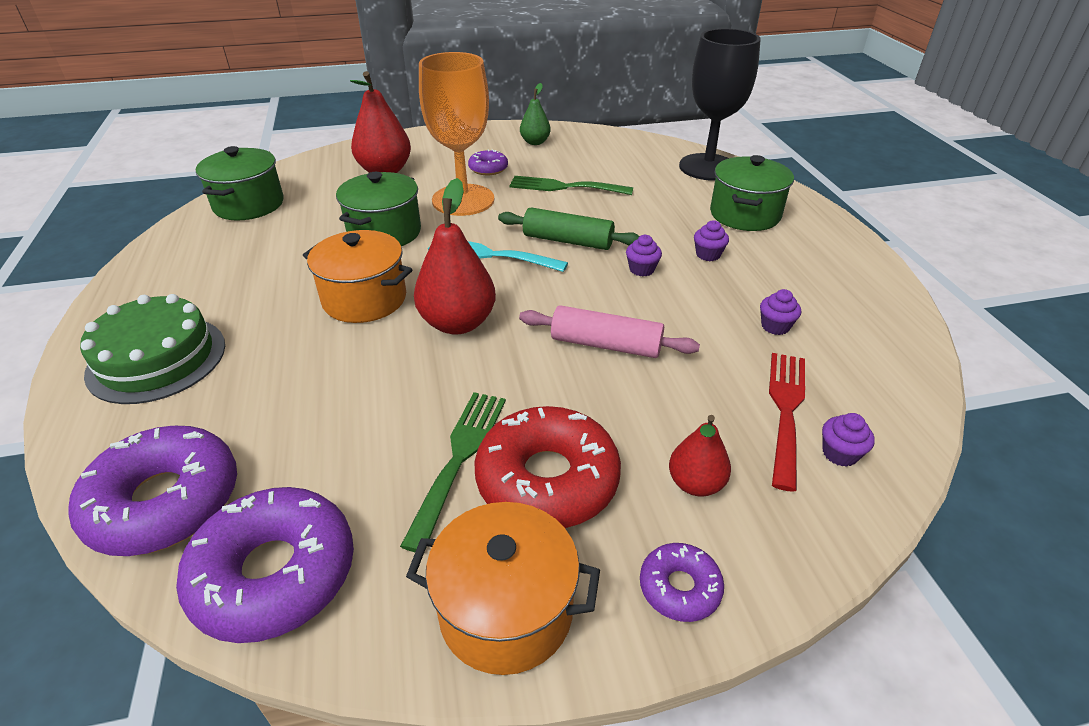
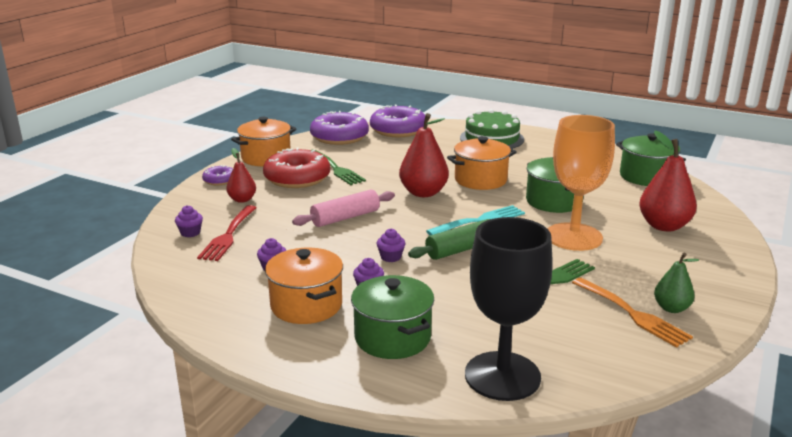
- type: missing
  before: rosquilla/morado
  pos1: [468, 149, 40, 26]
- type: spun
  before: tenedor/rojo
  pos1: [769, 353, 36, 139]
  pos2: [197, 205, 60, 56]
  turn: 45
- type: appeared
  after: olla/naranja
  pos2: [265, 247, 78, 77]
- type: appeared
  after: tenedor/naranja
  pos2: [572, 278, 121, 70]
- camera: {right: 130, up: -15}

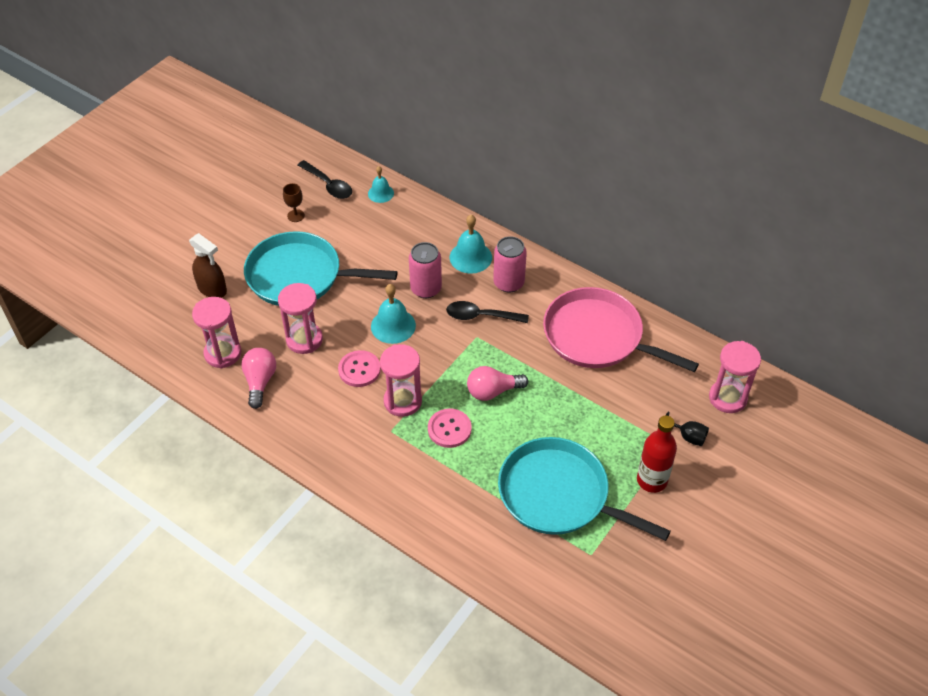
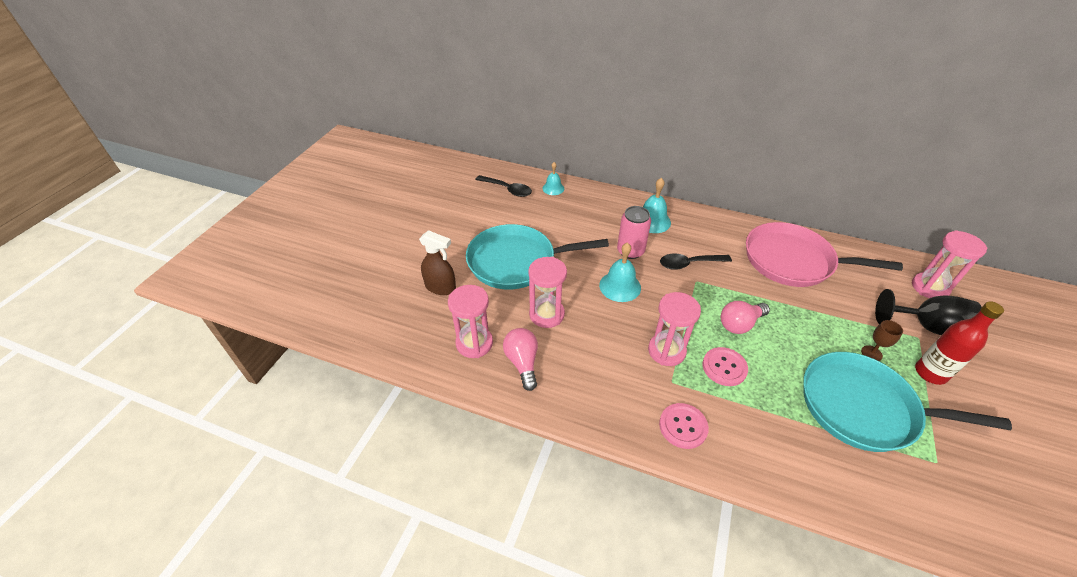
- type: relocated
  before: copa/marrón
  pos1: [283, 183, 22, 39]
  pos2: [861, 320, 42, 41]
- type: missing
  before: lata/rosa
  pos1: [493, 236, 34, 57]
- type: relocated
  before: botón/rosa
  pos1: [338, 350, 43, 37]
  pos2: [659, 403, 50, 46]
- type: size
  before: copa/negro
  pos1: [666, 412, 43, 34]
  pos2: [875, 289, 107, 46]
  scale: 1.95
- camera: {right: -15, up: -5}

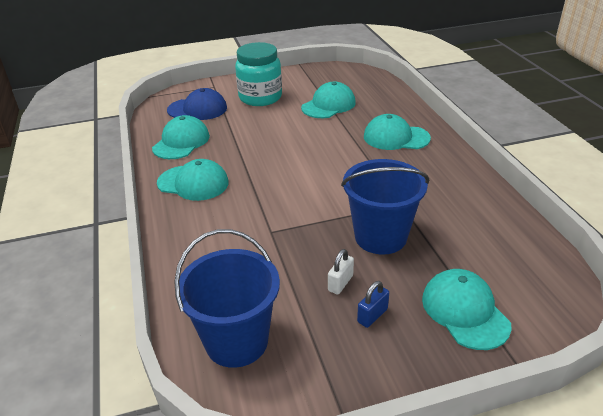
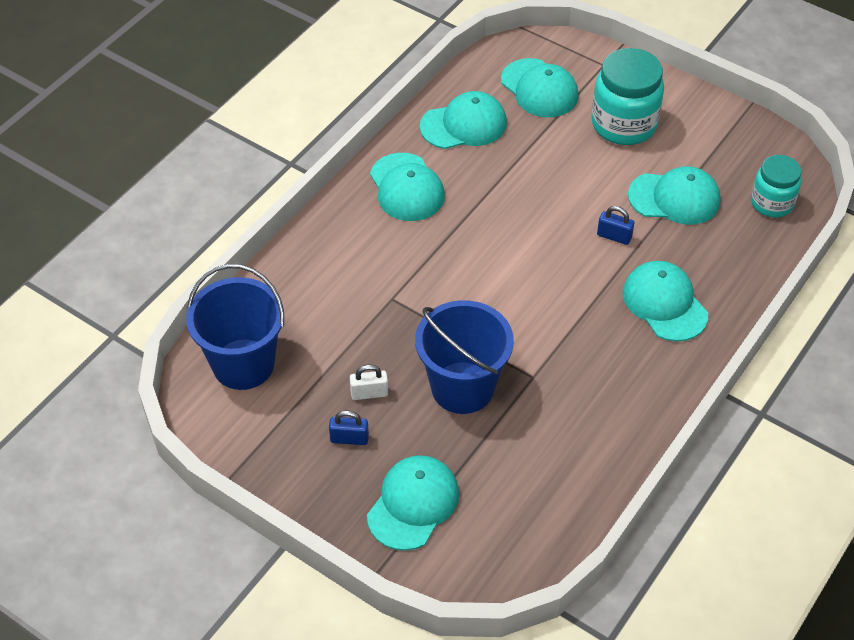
- type: colour
  before: gorra/azul
  after: gorra/turquesa
  pos1: [167, 88, 60, 32]
  pos2: [501, 58, 78, 59]
- type: appeared
  after: tarro/turquesa
  pos2: [751, 155, 50, 62]
- type: appeared
  after: candado/azul
  pos2: [597, 206, 37, 39]
- camera: {right: 50, up: 15}

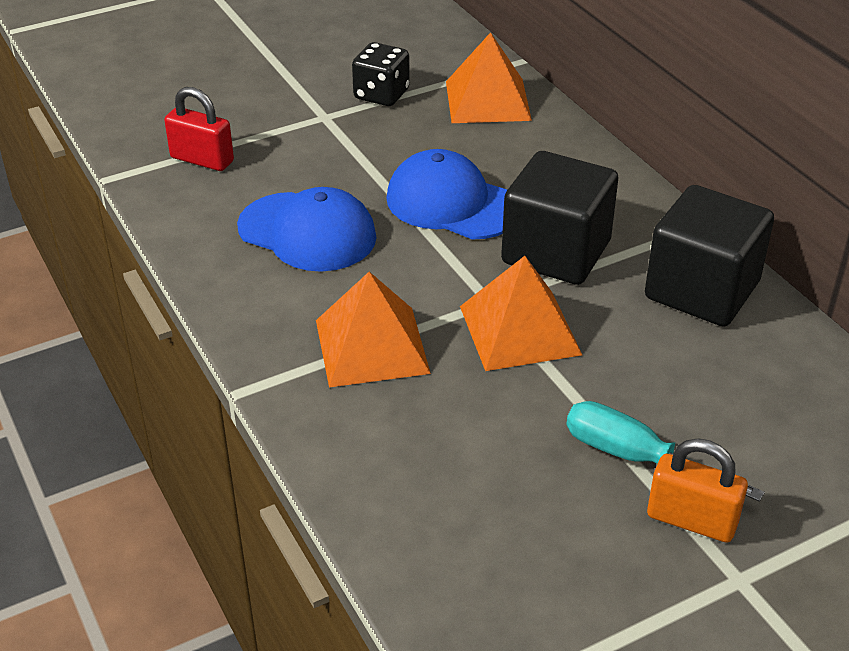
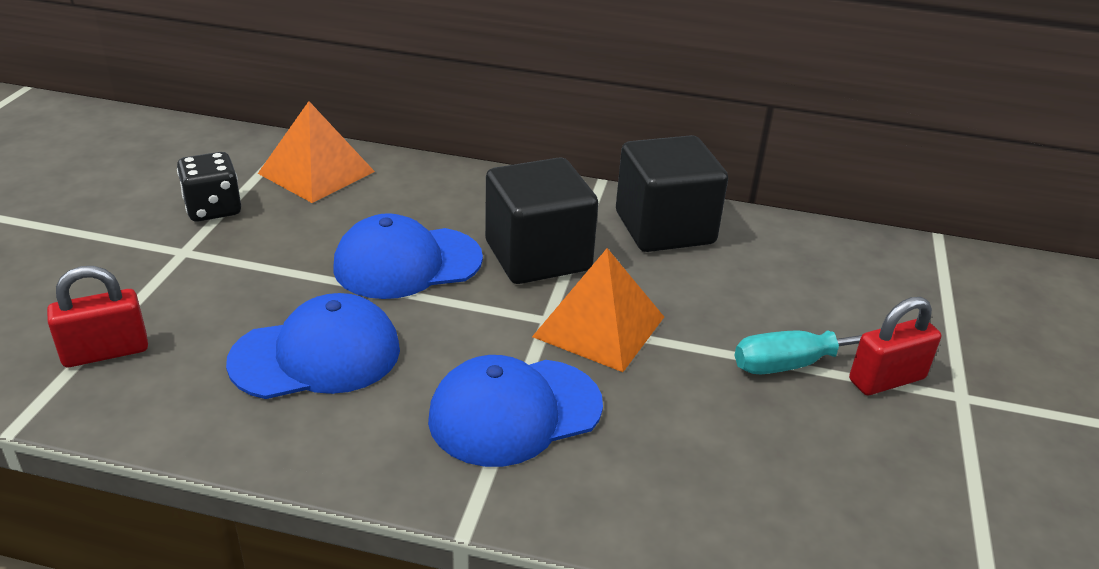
- type: exchanged
  before: pirámide/naranja
  after: gorra/azul
  pos1: [316, 272, 115, 115]
  pos2: [428, 355, 175, 112]
- type: colour
  before: candado/naranja
  after: candado/rojo
  pos1: [647, 438, 101, 105]
  pos2: [849, 297, 92, 98]
- camera: {right: -50, up: -5}

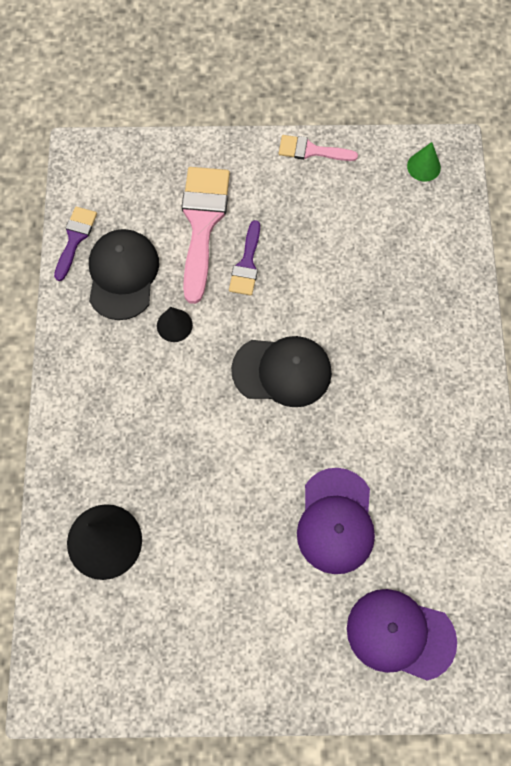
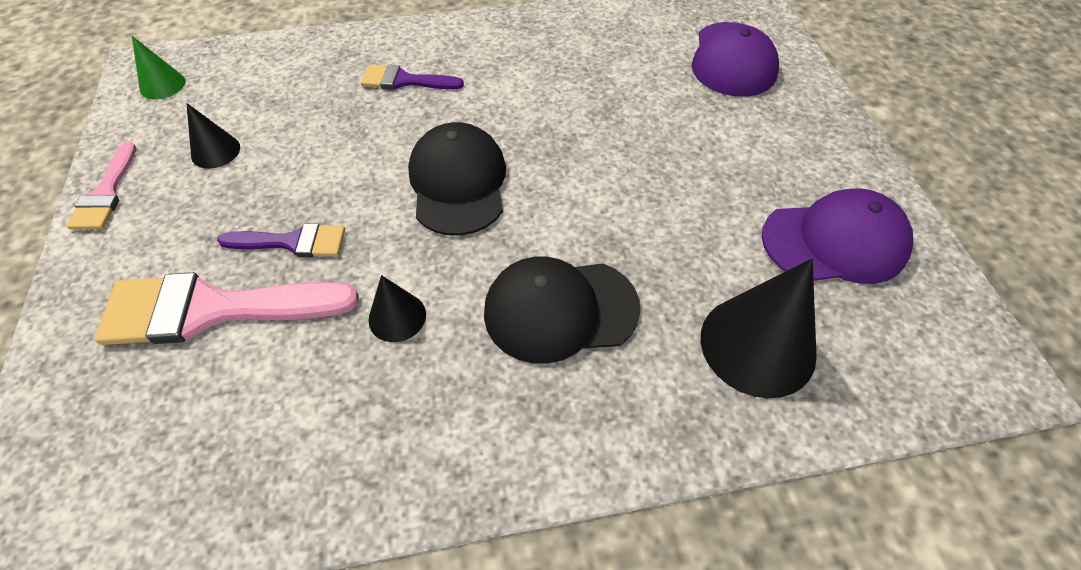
- type: relocated
  before: pincel/morado
  pos1: [54, 207, 43, 74]
  pos2: [361, 65, 103, 25]
- type: relocated
  before: gorra/negro
  pos1: [89, 229, 70, 91]
  pos2: [484, 257, 156, 107]
- type: relocated
  before: gorra/morado
  pos1: [297, 468, 78, 106]
  pos2: [762, 188, 151, 96]
- type: appeared
  after: cono/negro
  pos2: [186, 103, 54, 66]
- camera: {right: -100, up: -15}

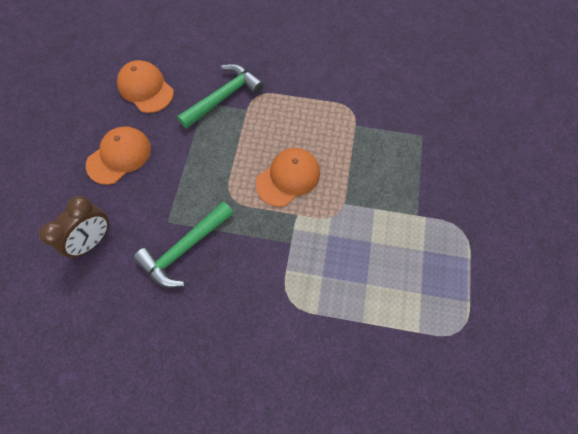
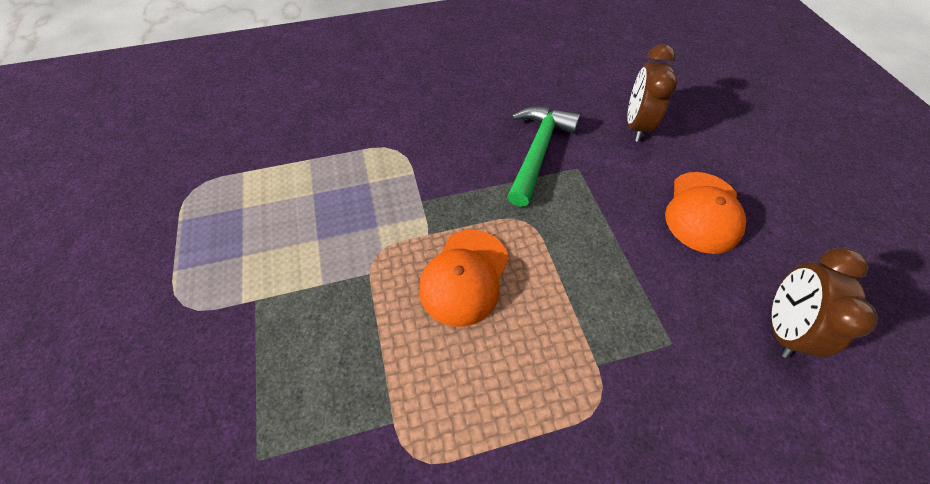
- type: exchanged
  before: gorra/naranja
  after: despertador/marrón
  pos1: [117, 60, 57, 53]
  pos2: [771, 248, 107, 110]
- type: missing
  before: martillo/verde
  pos1: [177, 64, 87, 65]
- camera: {right: 155, up: -10}

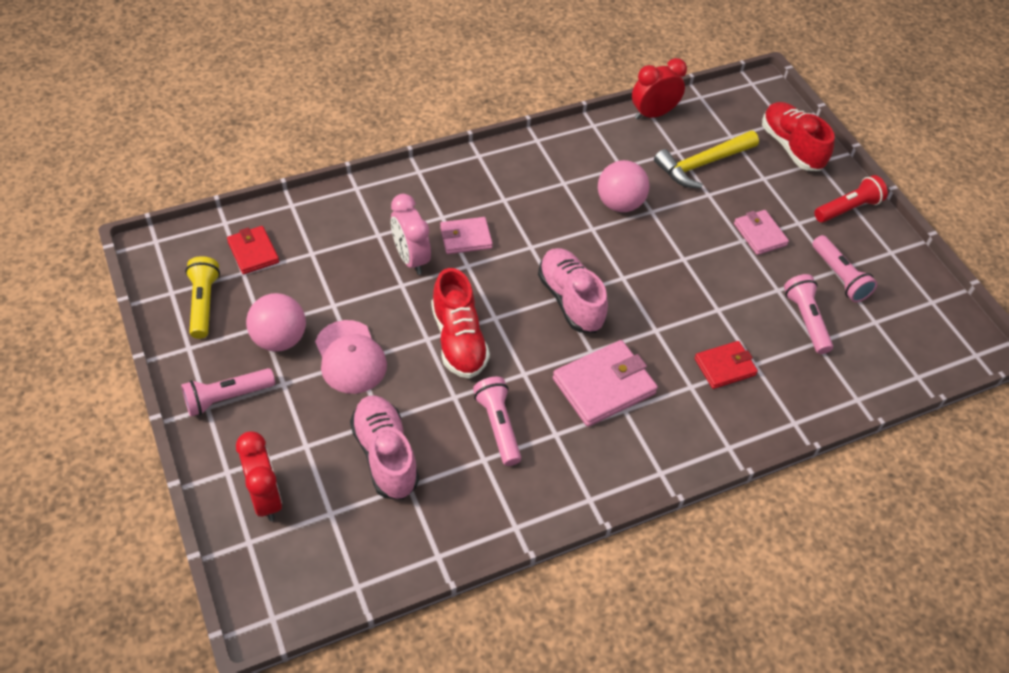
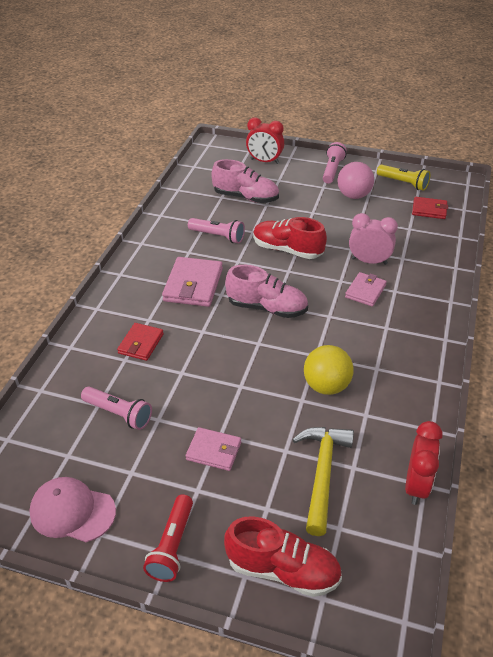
- type: colour
  before: pelota/rosa
  after: pelota/amarillo
  pos1: [598, 160, 52, 52]
  pos2: [304, 345, 49, 50]
- type: missing
  before: lámpara de mano/rosa
  pos1: [812, 235, 65, 67]
- type: relocated
  before: gorra/rosa
  pos1: [315, 320, 72, 74]
  pos2: [29, 477, 87, 65]
- camera: {right: 135, up: -10}

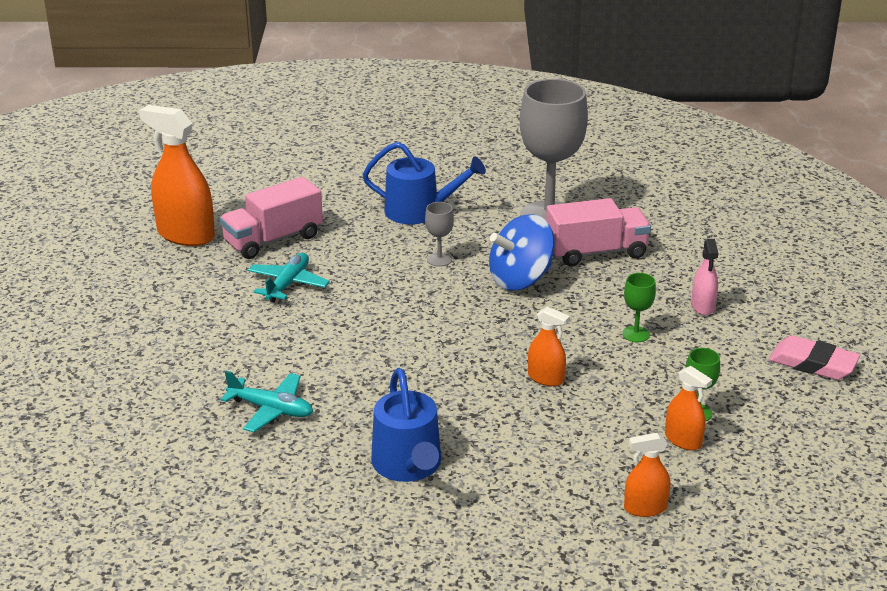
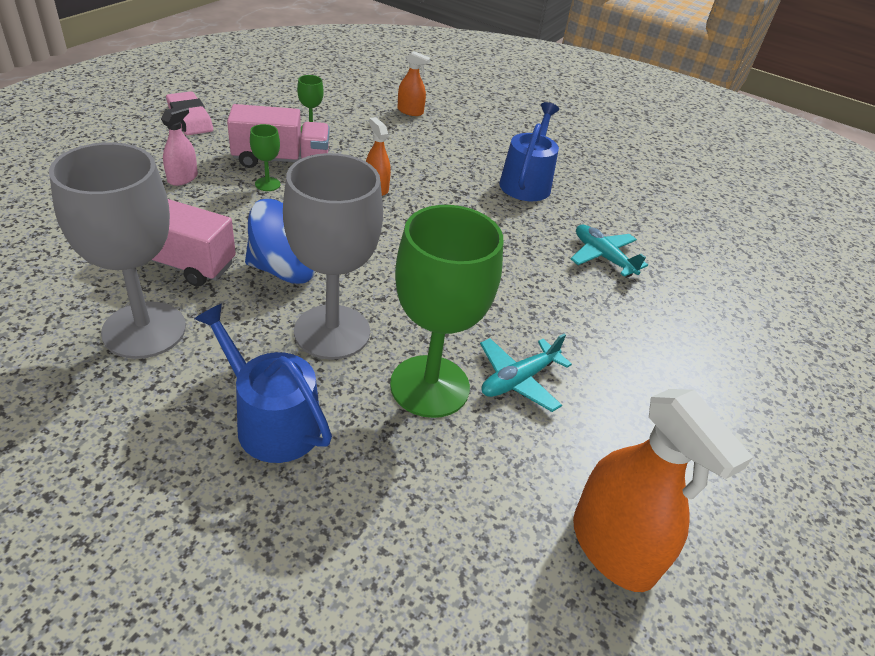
- type: relocated
  before: camión/rosa
  pos1: [220, 177, 103, 82]
  pos2: [227, 104, 102, 64]
- type: size
  before: copa/gris
  pos1: [425, 202, 29, 65]
  pos2: [283, 153, 100, 206]
  scale: 2.41
- type: missing
  before: pulverizador/naranja
  pos1: [665, 366, 47, 84]
- type: appeared
  after: copa/verde
  pos2: [390, 205, 113, 213]
- camera: {right: -155, up: 10}

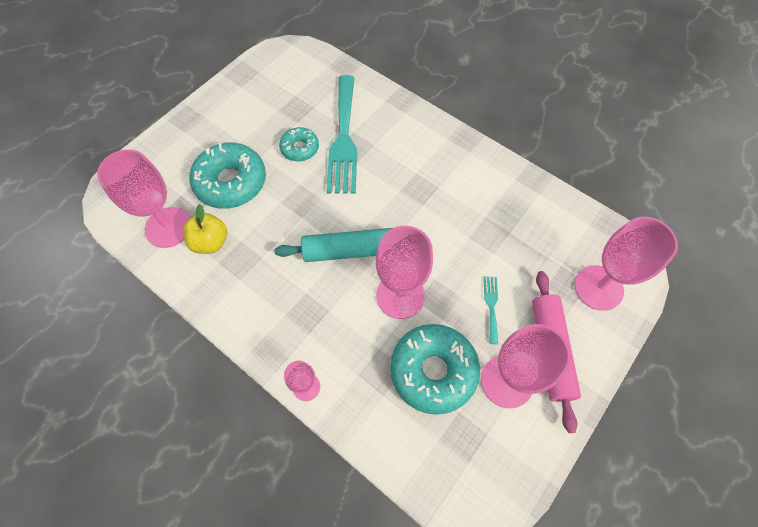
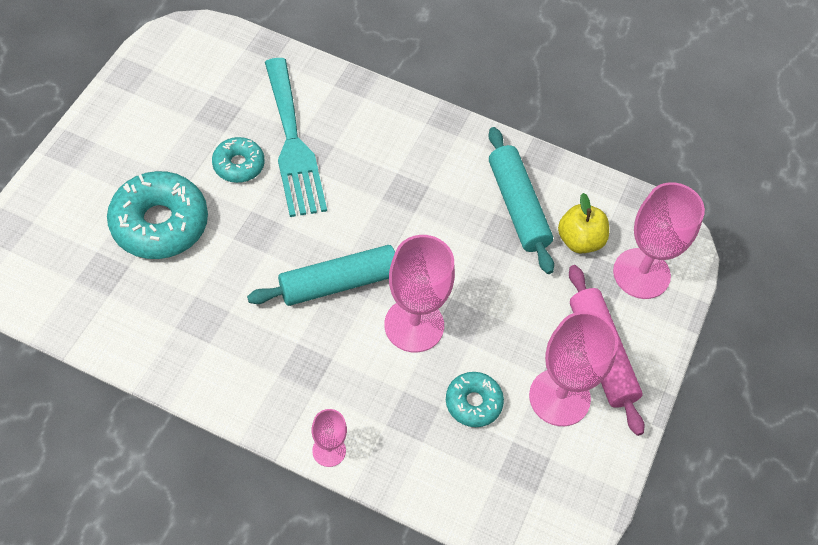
- type: missing
  before: copa/rosa
  pos1: [97, 149, 93, 99]
- type: relocated
  before: manzana/amarillo
  pos1: [183, 204, 44, 50]
  pos2: [558, 193, 51, 60]
- type: missing
  before: tenedor/turquesa
  pos1: [483, 277, 15, 67]
- type: size
  before: rosquilla/turquesa
  pos1: [390, 324, 90, 91]
  pos2: [446, 372, 58, 55]
  scale: 0.55
- type: appeared
  after: rodillo/turquesa
  pos2: [488, 127, 66, 147]
- camera: {right: -20, up: -5}

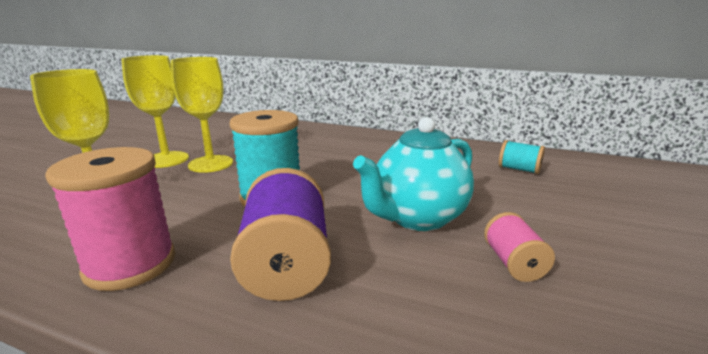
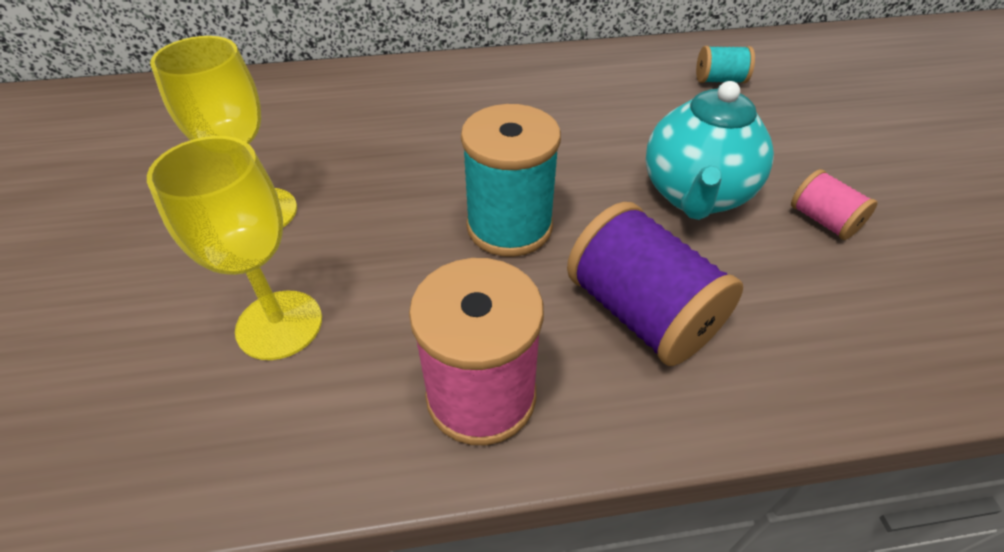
- type: missing
  before: copa/amarillo
  pos1: [171, 57, 62, 116]
- camera: {right: -30, up: 25}

